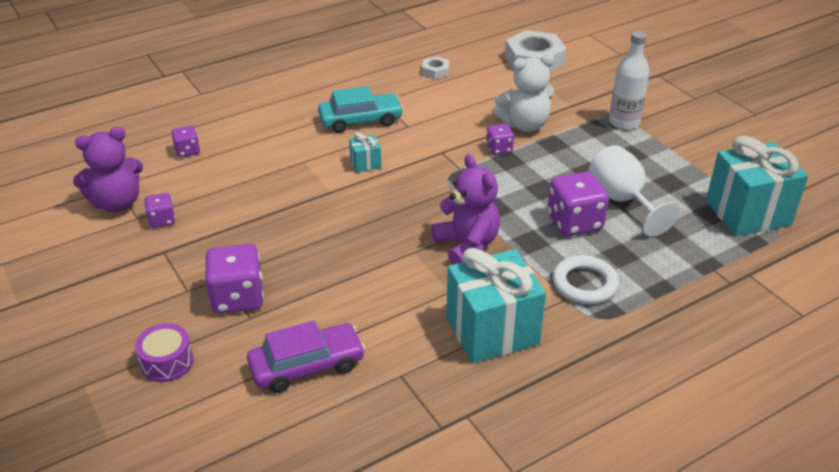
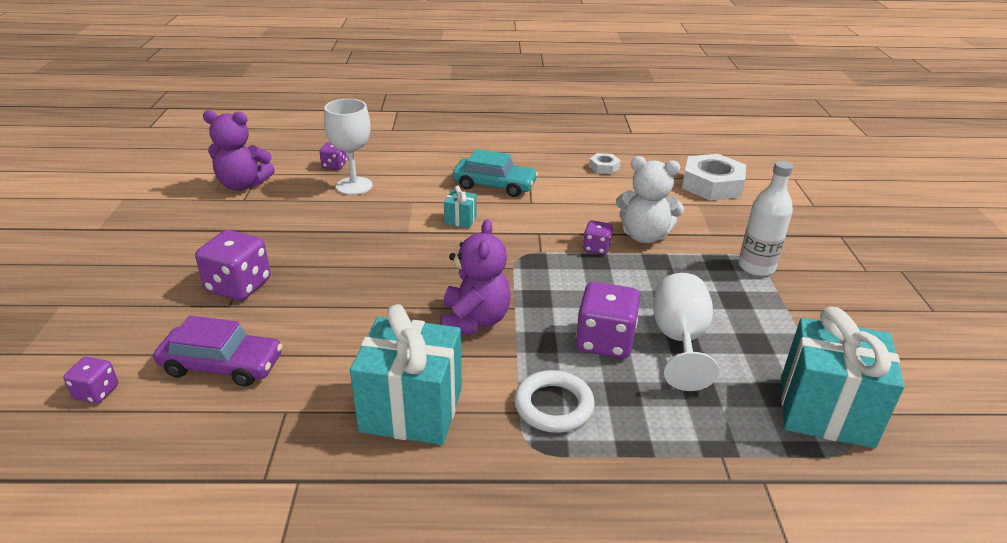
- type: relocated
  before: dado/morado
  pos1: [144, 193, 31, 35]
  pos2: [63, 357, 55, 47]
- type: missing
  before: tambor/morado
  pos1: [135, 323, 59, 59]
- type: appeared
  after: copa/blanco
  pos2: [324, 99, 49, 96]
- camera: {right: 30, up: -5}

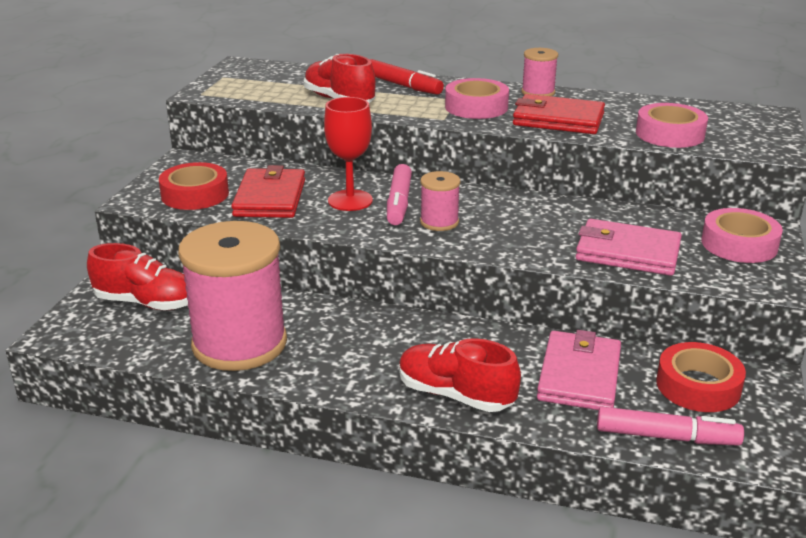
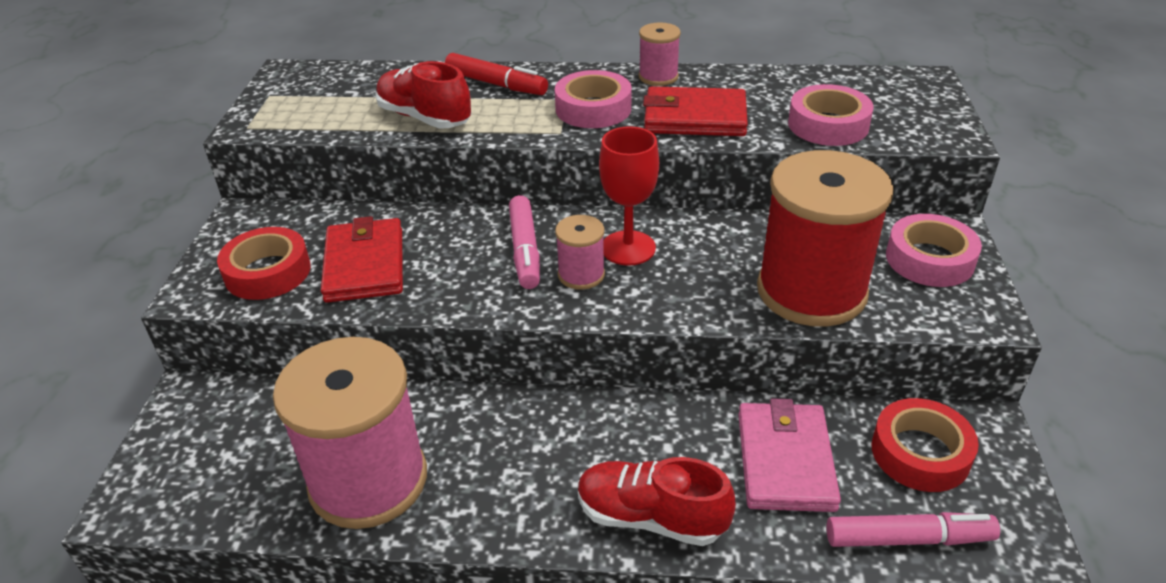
- type: relocated
  before: copa/rojo
  pos1: [324, 97, 49, 114]
  pos2: [599, 126, 60, 140]
- type: exchanged
  before: cartera/rosa
  after: carrete/rojo
  pos1: [576, 219, 106, 57]
  pos2: [757, 150, 137, 177]
- type: missing
  before: zapato/rojo
  pos1: [87, 243, 101, 67]
- camera: {right: -10, up: 10}

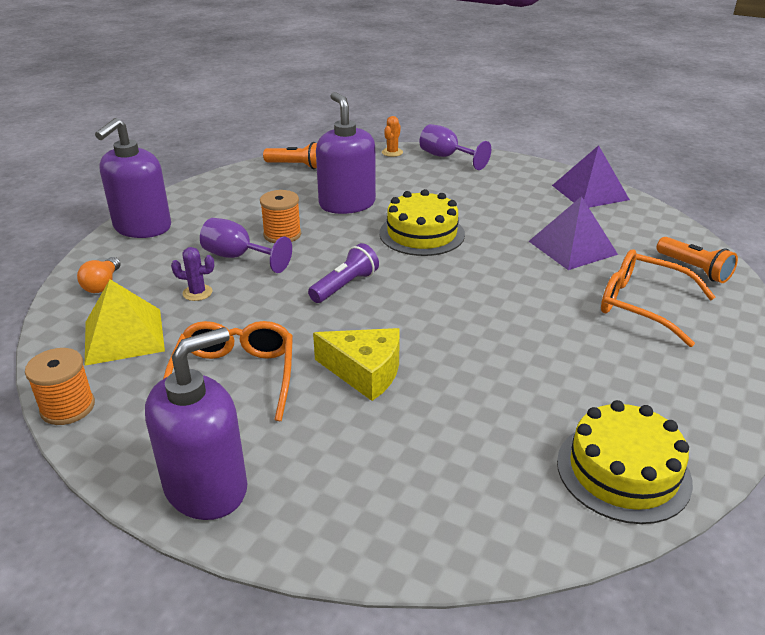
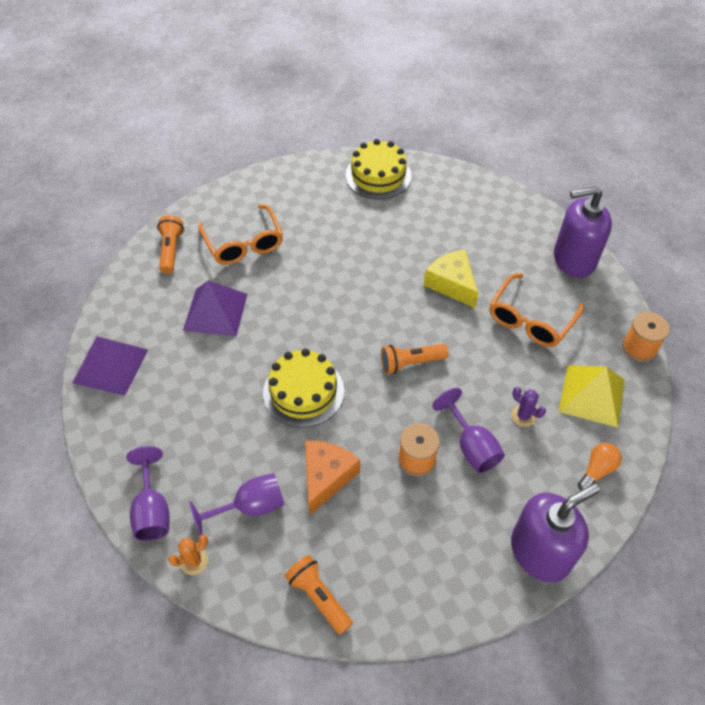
- type: exchanged
  before: dispensador de jabón/morado
  after: queso/naranja
  pos1: [316, 92, 60, 122]
  pos2: [305, 441, 55, 74]
- type: colour
  before: lámpara de mano/morado
  after: lámpara de mano/naranja
  pos1: [308, 243, 71, 60]
  pos2: [381, 344, 68, 30]
- type: appeared
  after: copa/morado
  pos2: [189, 473, 96, 63]
- camera: {right: -145, up: 20}

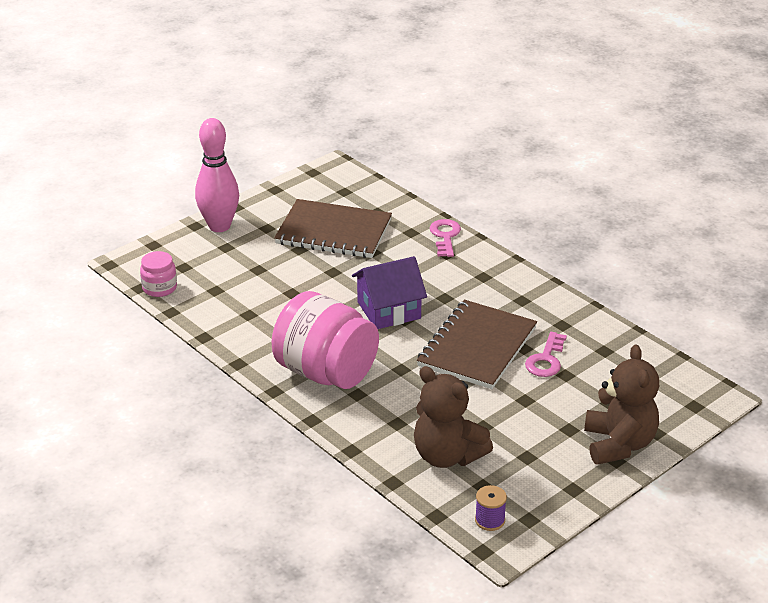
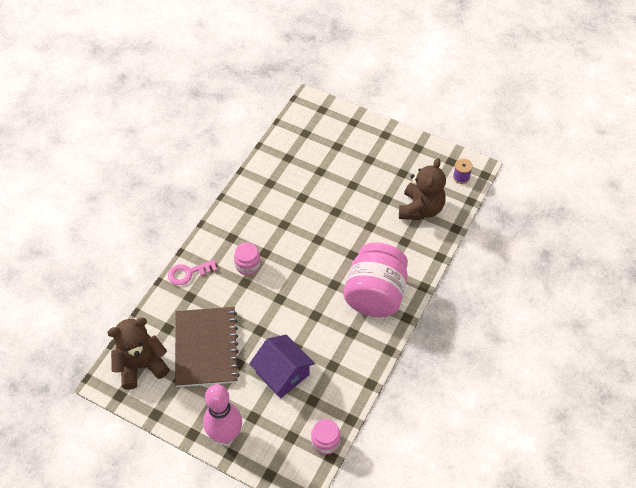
- type: relocated
  before: casa/morado
  pos1: [352, 256, 75, 73]
  pos2: [249, 335, 66, 63]
- type: missing
  before: cuaderno/marrón
  pos1: [417, 300, 120, 89]
- type: missing
  before: llave/rosa
  pos1: [525, 332, 42, 45]
- type: relocated
  before: osito/marrón
  pos1: [584, 344, 75, 121]
  pos2: [107, 318, 63, 72]
- type: appeared
  after: tarro/rosa
  pos2: [234, 242, 27, 33]
- camera: {right: -110, up: 20}

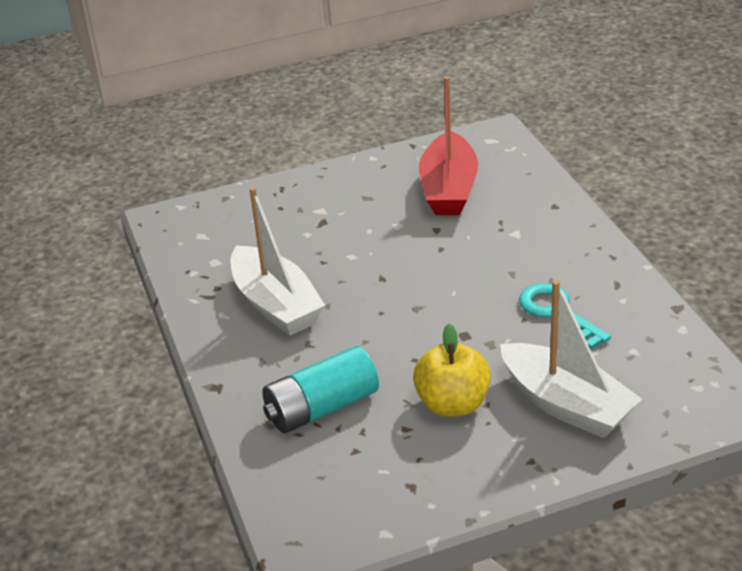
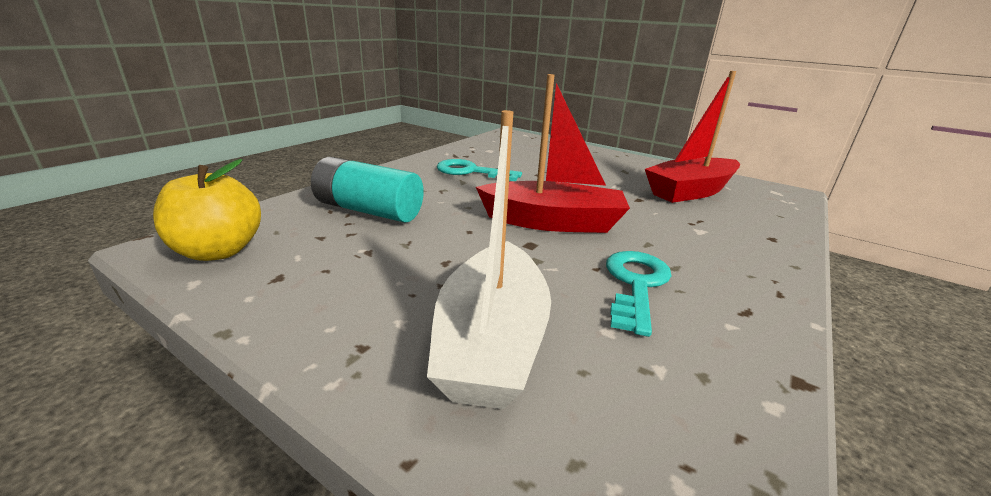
- type: exchanged
  before: barco/blanco
  after: llave/turquesa
  pos1: [230, 187, 95, 149]
  pos2: [437, 159, 85, 22]
- type: relocated
  before: manzana/amarillo
  pos1: [413, 324, 78, 93]
  pos2: [153, 159, 108, 102]
- type: appeared
  after: barco/rojo
  pos2: [476, 74, 154, 159]
- camera: {right: 50, up: -10}

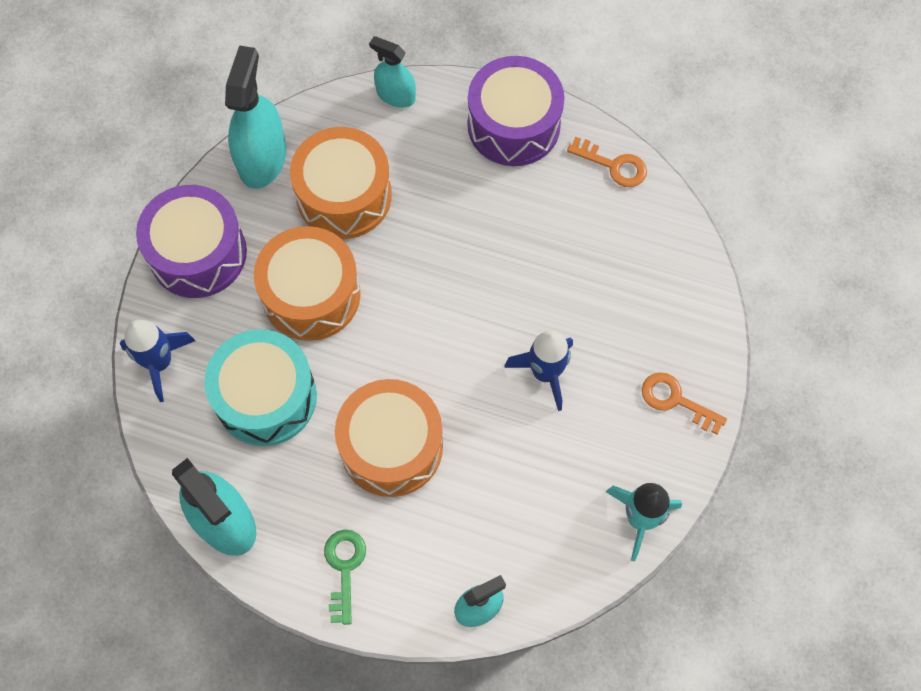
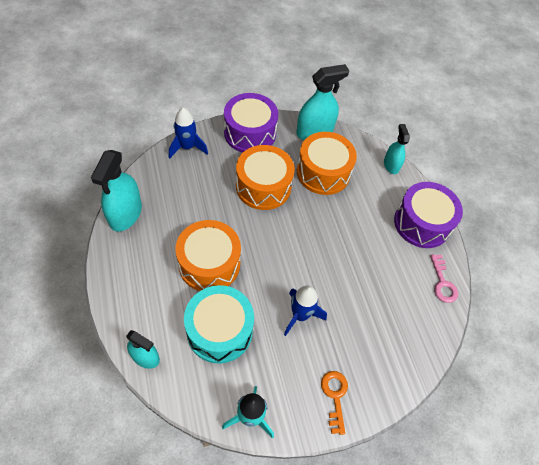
- type: colour
  before: llave/naranja
  after: llave/rosa
  pos1: [567, 137, 80, 50]
  pos2: [430, 254, 28, 49]
- type: relocated
  before: tambor/turquesa
  pos1: [204, 329, 113, 117]
  pos2: [184, 285, 70, 79]
- type: missing
  before: llave/verde
  pos1: [324, 530, 42, 95]
- camera: {right: 50, up: -10}

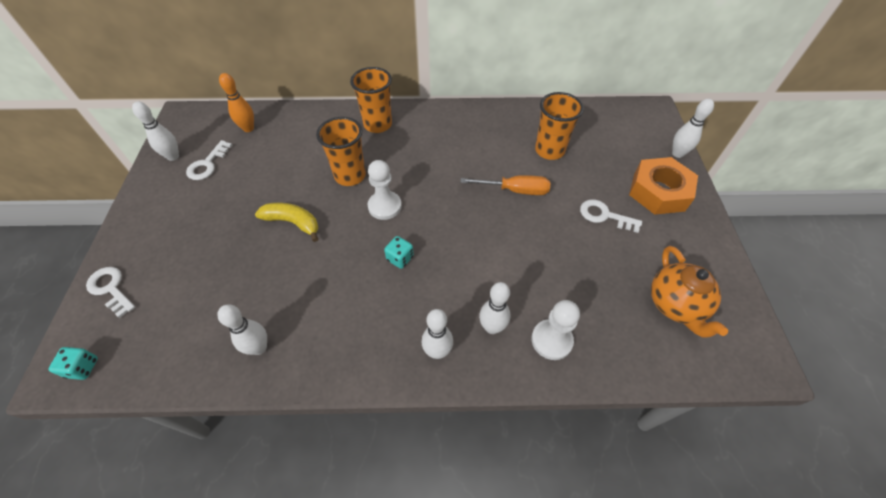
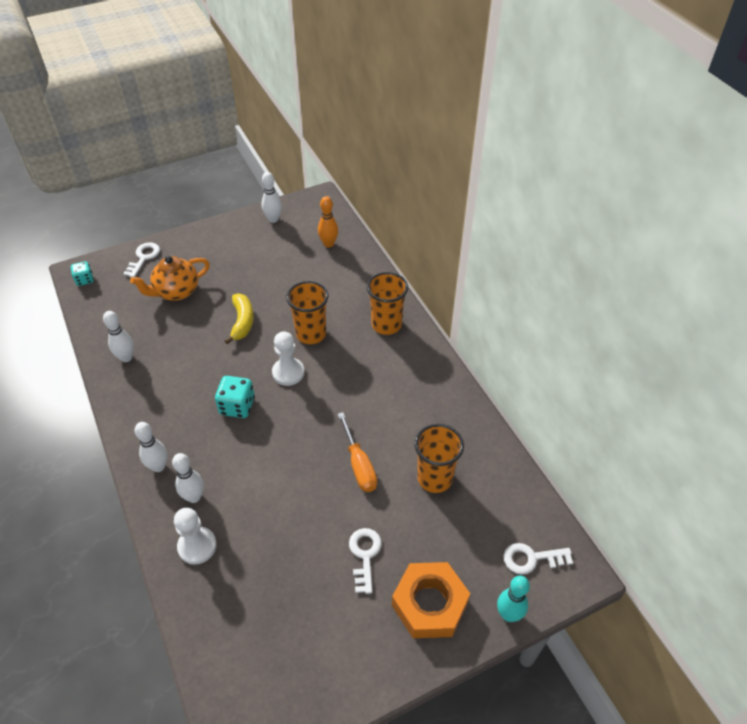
- type: colour
  before: bolo/blanco
  after: bolo/turquesa
  pos1: [672, 99, 42, 59]
  pos2: [497, 575, 33, 47]
- type: relocated
  before: llave/blanco
  pos1: [186, 140, 46, 40]
  pos2: [503, 543, 70, 31]
- type: size
  before: dado/turquesa
  pos1: [384, 236, 30, 33]
  pos2: [215, 376, 40, 42]
  scale: 1.56
- type: relocated
  before: tetera/naranja
  pos1: [651, 246, 77, 92]
  pos2: [130, 256, 80, 45]
- camera: {right: 65, up: -5}

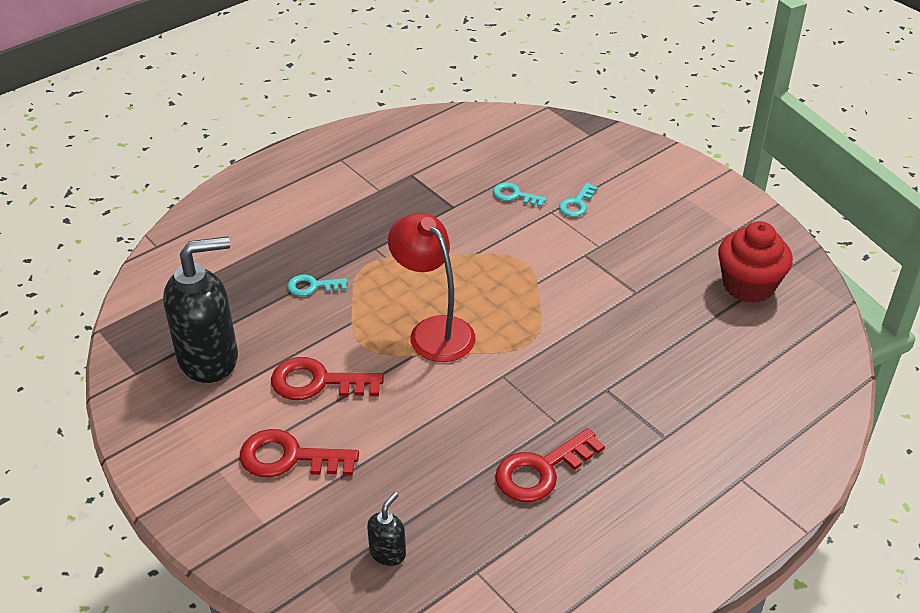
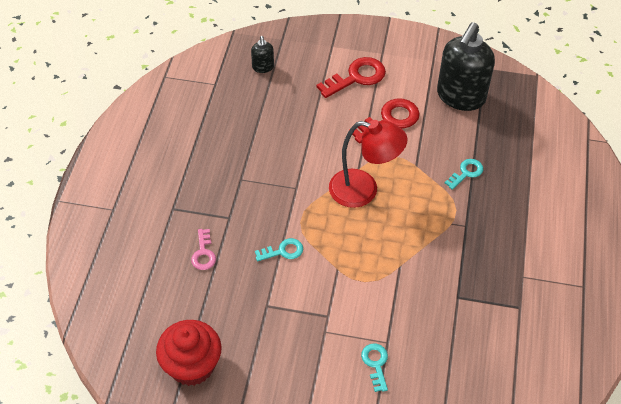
- type: relocated
  before: llave/turquesa
  pos1: [493, 183, 54, 24]
  pos2: [255, 238, 48, 23]
- type: missing
  before: llave/rojo
  pos1: [495, 428, 110, 74]
- type: appeared
  after: llave/rosa
  pos2: [191, 229, 25, 41]
- camera: {right: 140, up: 10}

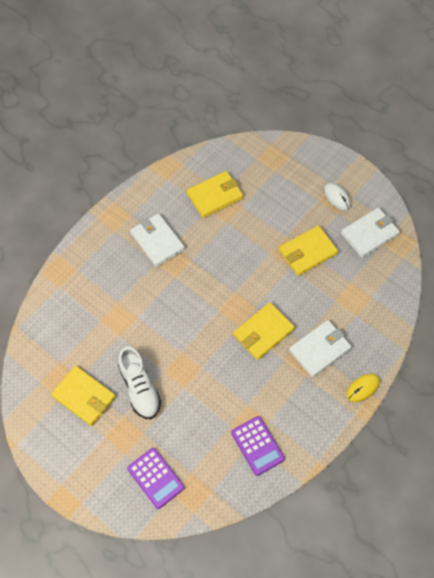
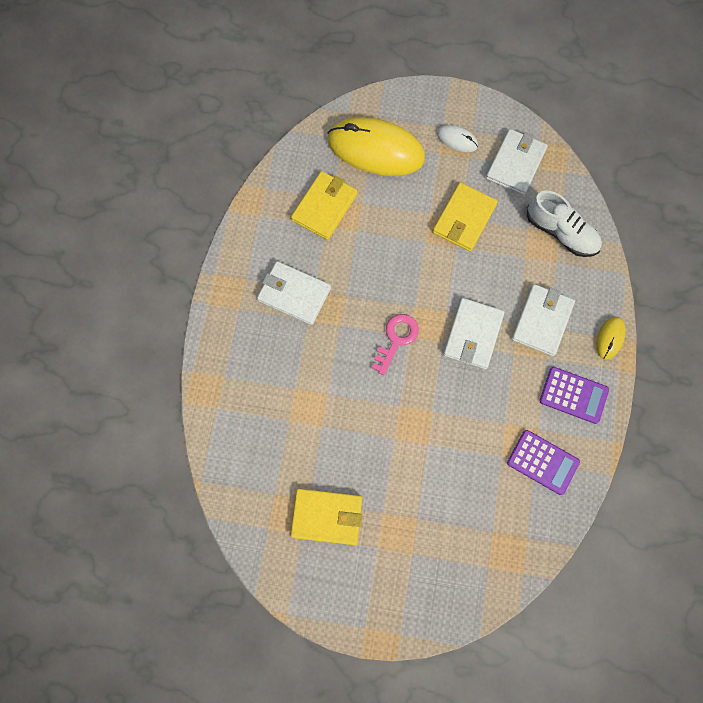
- type: colour
  before: cartera/amarillo
  after: cartera/blanco
  pos1: [233, 302, 62, 58]
  pos2: [443, 298, 61, 71]
- type: relocated
  before: zapato/blanco
  pos1: [118, 347, 43, 72]
  pos2: [527, 190, 75, 67]
- type: relocated
  before: calculadora/morado
  pos1: [127, 448, 57, 61]
  pos2: [539, 367, 70, 57]
- type: appeared
  after: ratón/amarillo
  pos2: [328, 117, 97, 59]
- type: appeared
  after: llave/rosa
  pos2: [372, 314, 47, 61]
- camera: {right: -30, up: 10}

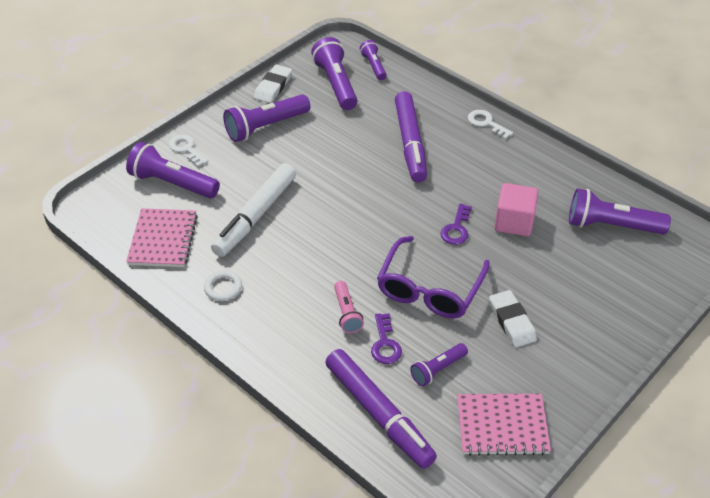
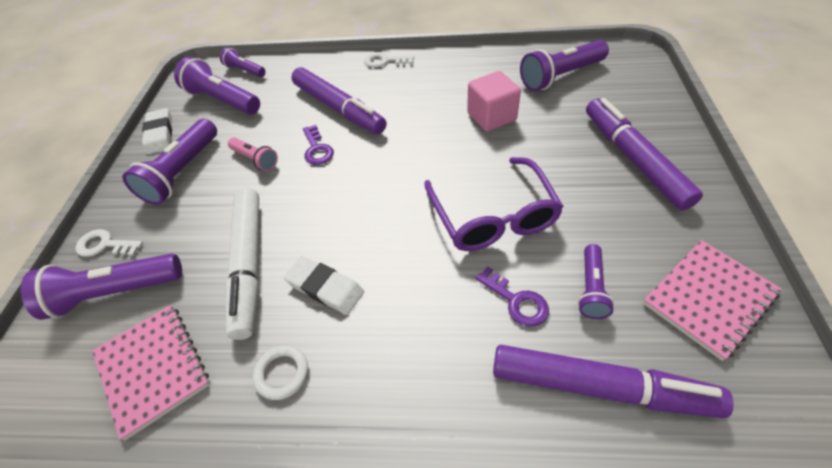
- type: relocated
  before: llave/morado
  pos1: [440, 204, 32, 41]
  pos2: [303, 125, 31, 40]
- type: relocated
  before: lámpara de mano/rosa
  pos1: [334, 281, 30, 52]
  pos2: [228, 137, 50, 34]
- type: relocated
  before: goma de borrar/blanco
  pos1: [489, 290, 48, 57]
  pos2: [284, 256, 80, 59]
- type: appeared
  after: rotulador/morado
  pos2: [586, 98, 117, 113]
- camera: {right: -35, up: 5}

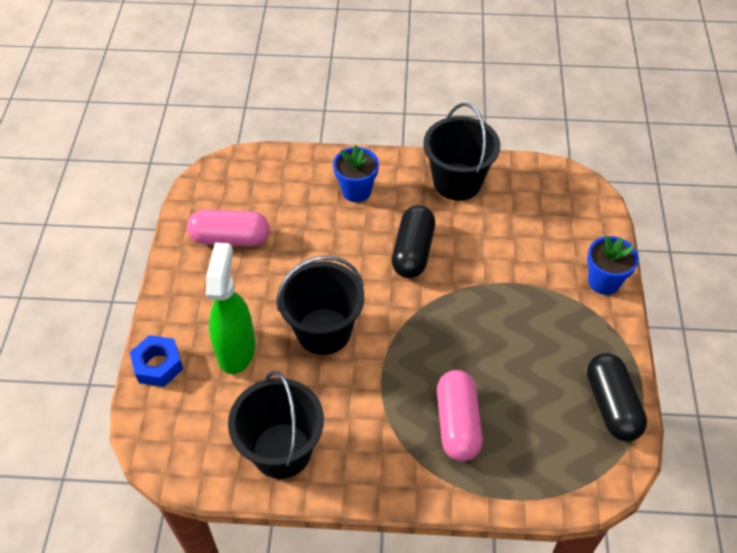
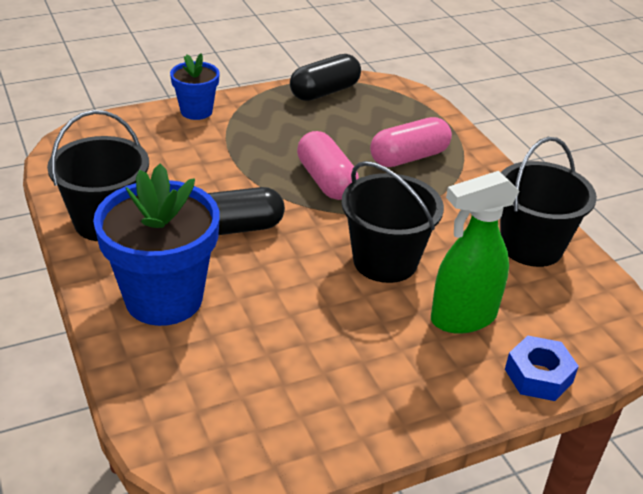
- type: size
  before: maceta/azul
  pos1: [333, 145, 46, 57]
  pos2: [93, 163, 127, 163]
  scale: 1.84
- type: relocated
  before: cápsula/rosa
  pos1: [187, 210, 83, 36]
  pos2: [297, 131, 62, 69]
- camera: {right: -120, up: -15}

